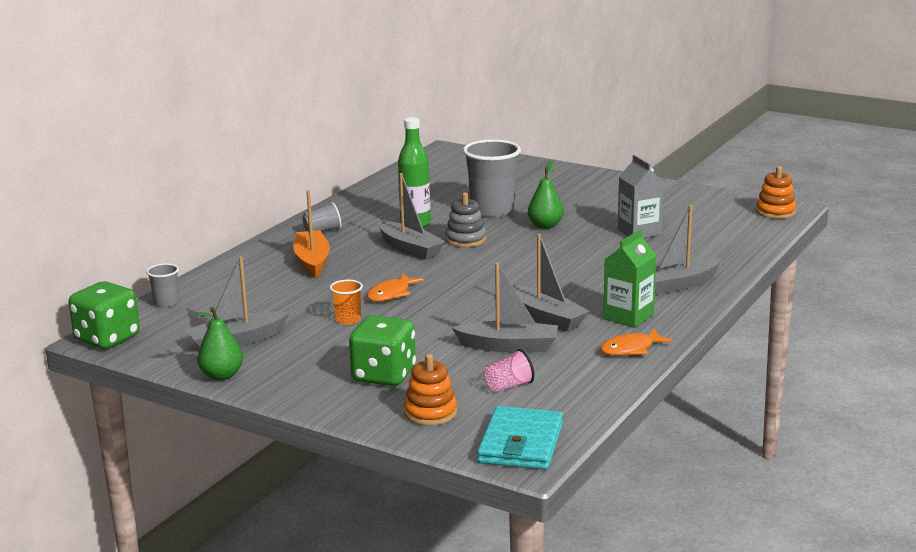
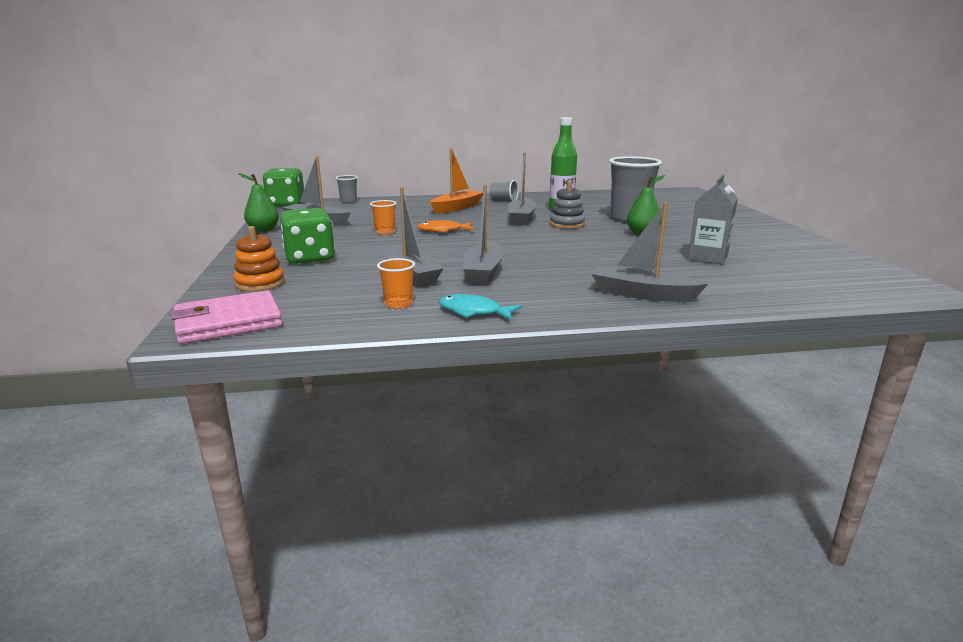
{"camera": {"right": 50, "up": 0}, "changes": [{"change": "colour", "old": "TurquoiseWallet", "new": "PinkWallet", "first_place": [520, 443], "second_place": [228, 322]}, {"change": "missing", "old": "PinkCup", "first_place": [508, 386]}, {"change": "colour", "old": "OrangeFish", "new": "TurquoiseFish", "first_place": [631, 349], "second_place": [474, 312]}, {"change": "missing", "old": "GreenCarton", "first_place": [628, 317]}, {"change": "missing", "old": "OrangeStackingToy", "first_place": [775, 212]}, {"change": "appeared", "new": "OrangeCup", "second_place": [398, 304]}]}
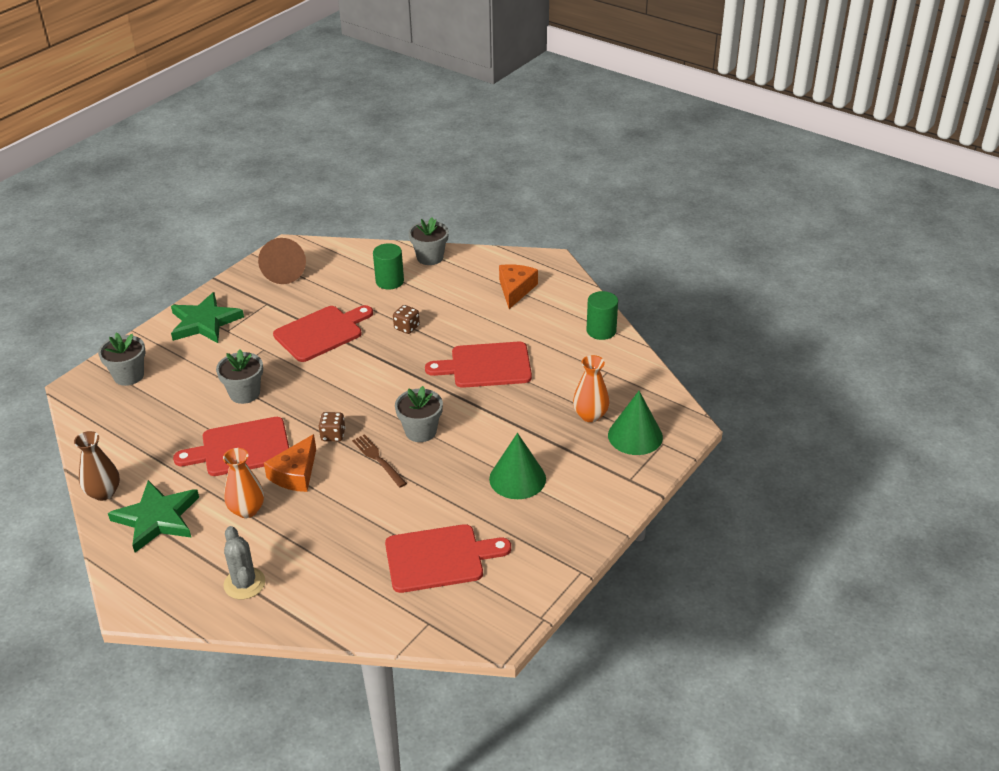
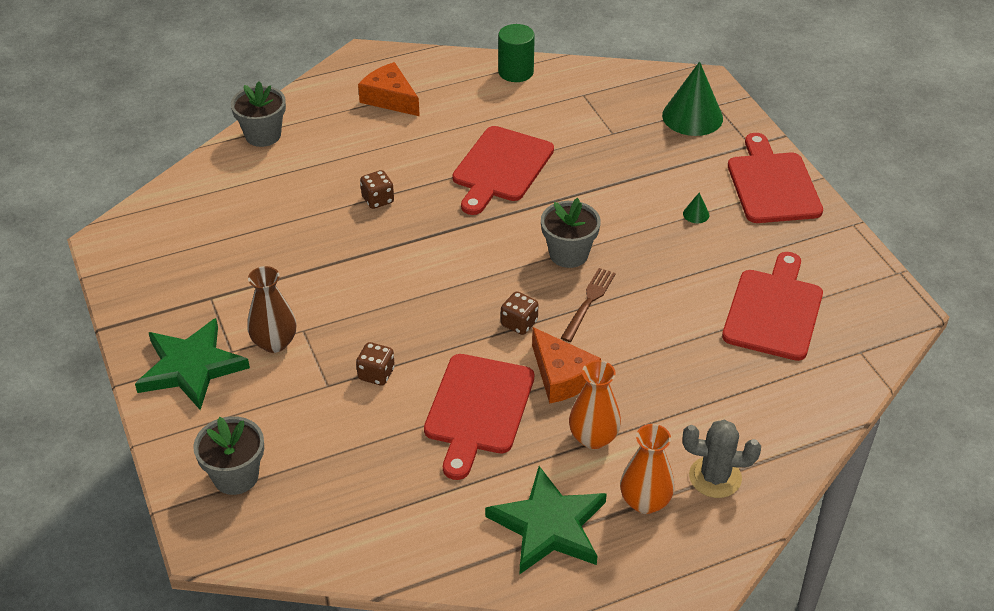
{"camera": {"right": -60, "up": 5}, "changes": [{"change": "relocated", "old": "BrownVase", "first_place": [103, 493], "second_place": [274, 342]}, {"change": "exchanged", "old": "GreyFlowerPot", "new": "BrownDice", "first_place": [244, 393], "second_place": [376, 374]}, {"change": "missing", "old": "BrownCone", "first_place": [284, 272]}, {"change": "relocated", "old": "RedCuttingBoard", "first_place": [321, 332], "second_place": [772, 184]}, {"change": "spun", "old": "BrownFork", "first_place": [378, 459], "second_place": [589, 302], "degrees": 120}, {"change": "missing", "old": "GreenCylinder", "first_place": [389, 281]}, {"change": "size", "old": "GreenCone", "first_place": [517, 478], "second_place": [696, 214], "factor": 0.41}, {"change": "relocated", "old": "OrangeVase", "first_place": [590, 415], "second_place": [645, 501]}]}
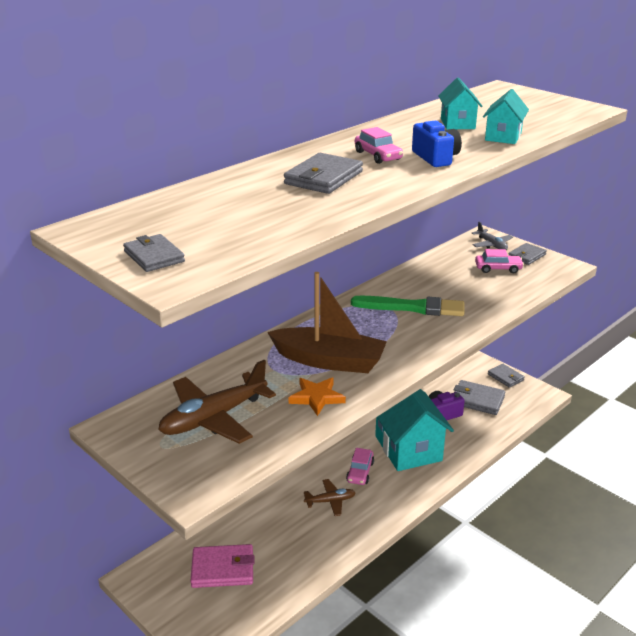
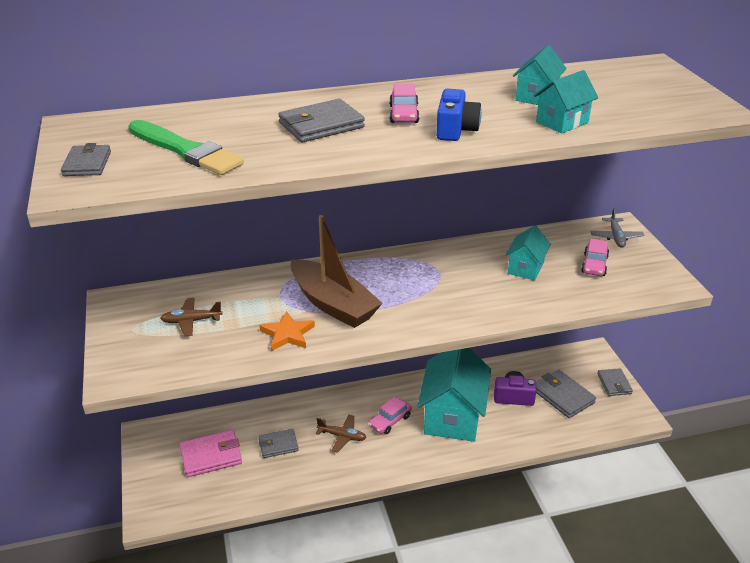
{"camera": {"right": 30, "up": 5}, "changes": [{"change": "size", "old": "BrownPlane", "first_place": [214, 418], "second_place": [191, 321], "factor": 0.53}, {"change": "spun", "old": "PinkWallet", "first_place": [223, 569], "second_place": [211, 456], "degrees": -45}, {"change": "relocated", "old": "GreenBrush", "first_place": [412, 307], "second_place": [186, 150]}, {"change": "spun", "old": "PinkCar", "first_place": [498, 268], "second_place": [594, 265], "degrees": 75}, {"change": "relocated", "old": "GreyWallet", "first_place": [526, 256], "second_place": [278, 445]}, {"change": "appeared", "new": "TurquoiseHouse", "second_place": [525, 268]}]}
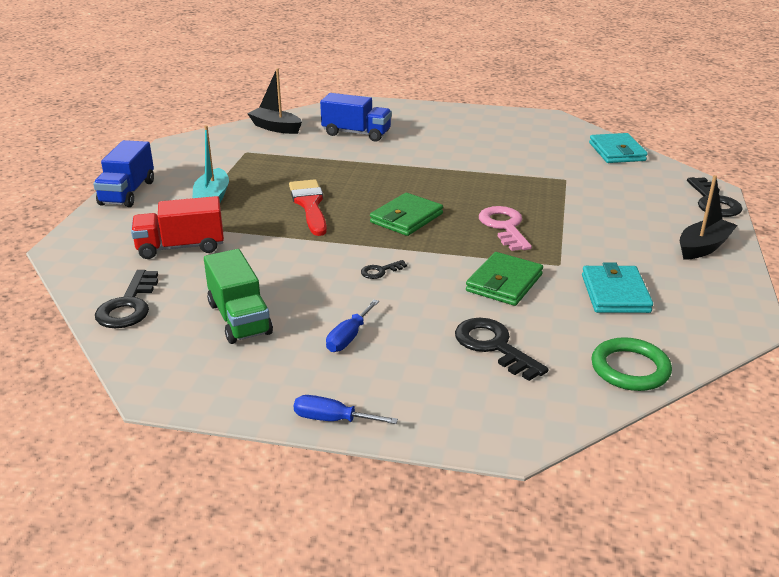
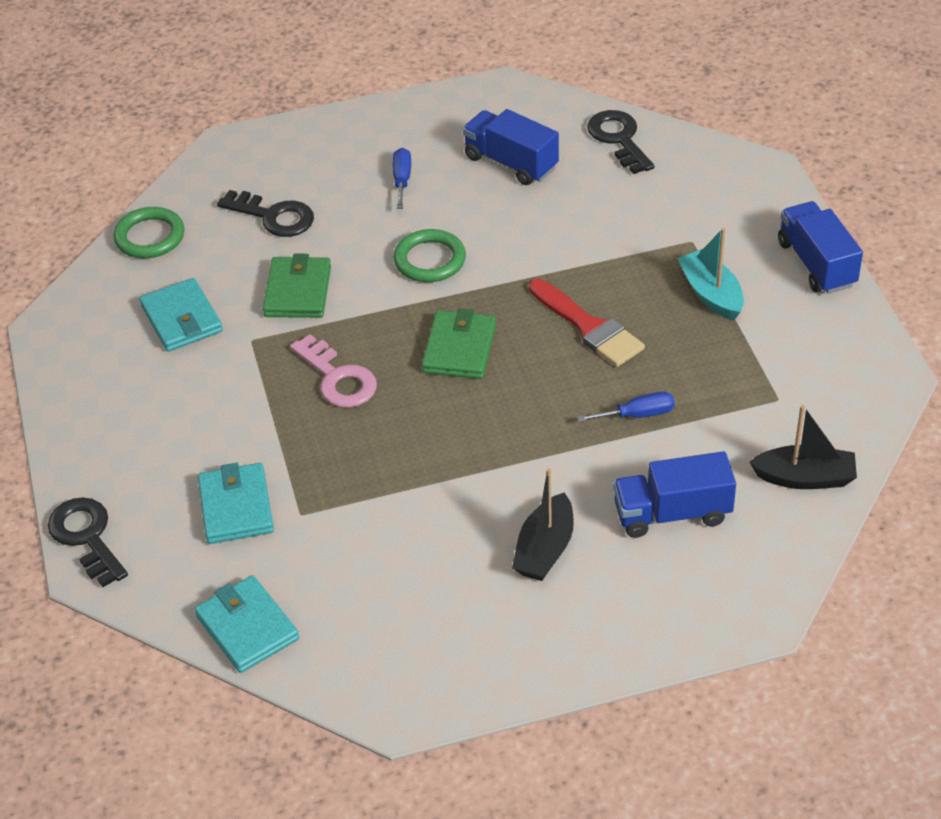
{"camera": {"right": 155, "up": 15}, "changes": [{"change": "missing", "old": "RedTruck", "first_place": [181, 247]}, {"change": "colour", "old": "GreenTruck", "new": "BlueTruck", "first_place": [239, 318], "second_place": [511, 163]}, {"change": "relocated", "old": "BlueScrewdriver", "first_place": [332, 419], "second_place": [638, 415]}, {"change": "exchanged", "old": "BlackKey", "new": "GreenRing", "first_place": [380, 271], "second_place": [430, 260]}, {"change": "relocated", "old": "BlackBoat", "first_place": [703, 247], "second_place": [545, 549]}, {"change": "appeared", "new": "TurquoiseWallet", "second_place": [236, 507]}]}
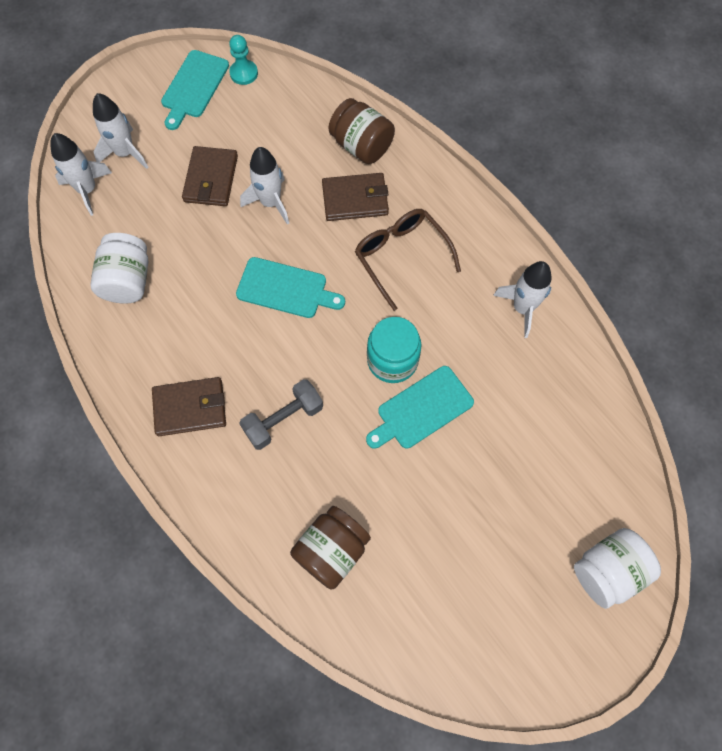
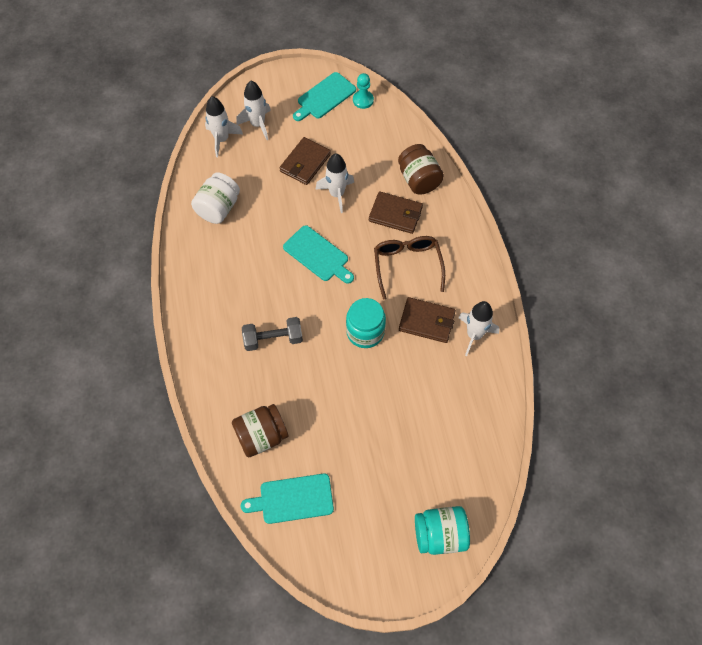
{"camera": {"right": 25, "up": -5}, "changes": [{"change": "relocated", "old": "BrownWallet", "first_place": [190, 408], "second_place": [427, 321]}, {"change": "relocated", "old": "TurquoiseCuttingBoard", "first_place": [421, 409], "second_place": [292, 499]}, {"change": "colour", "old": "WhiteJar", "new": "TurquoiseJar", "first_place": [607, 571], "second_place": [440, 534]}]}
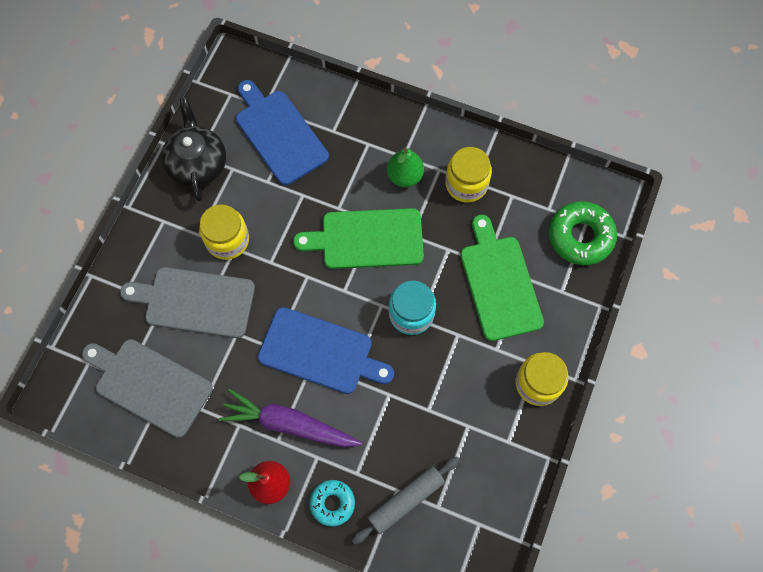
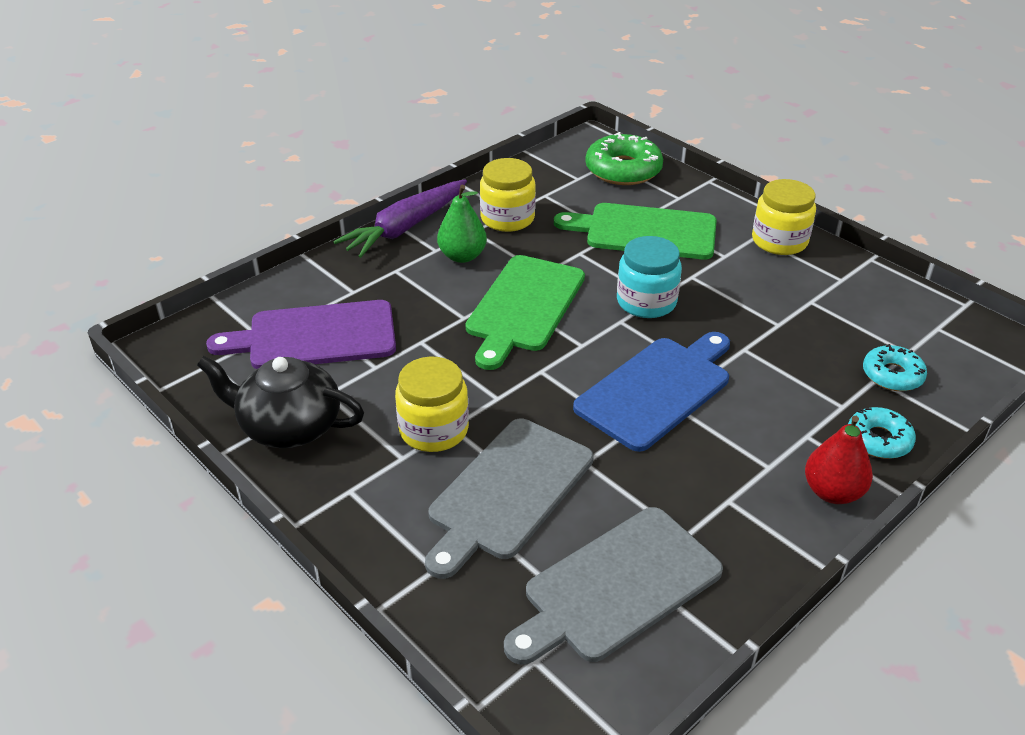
{"camera": {"right": -65, "up": -30}, "changes": [{"change": "relocated", "old": "PurpleCarrot", "first_place": [289, 424], "second_place": [405, 228]}, {"change": "colour", "old": "BlueCuttingBoard", "new": "PurpleCuttingBoard", "first_place": [279, 134], "second_place": [315, 336]}, {"change": "exchanged", "old": "GreyRollingPin", "new": "TurquoiseDonut", "first_place": [405, 500], "second_place": [892, 375]}]}
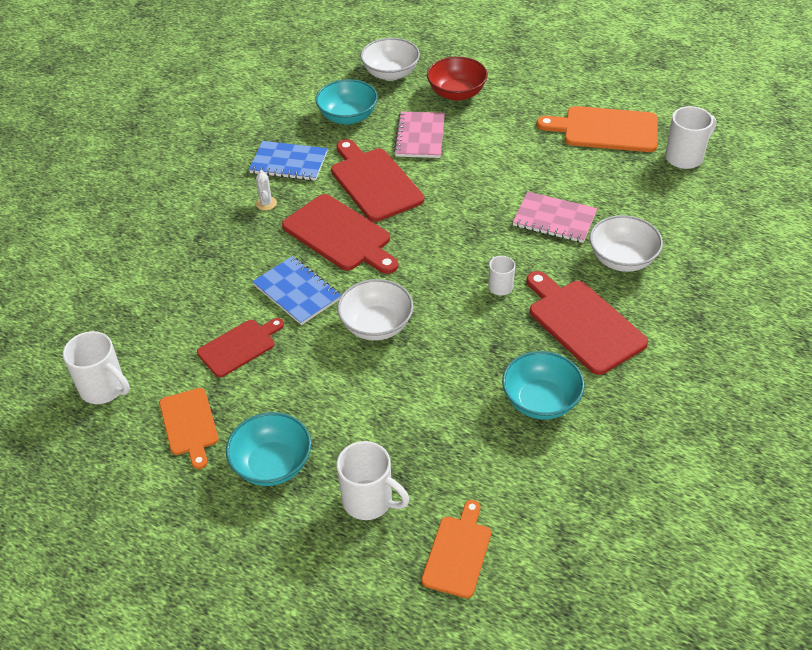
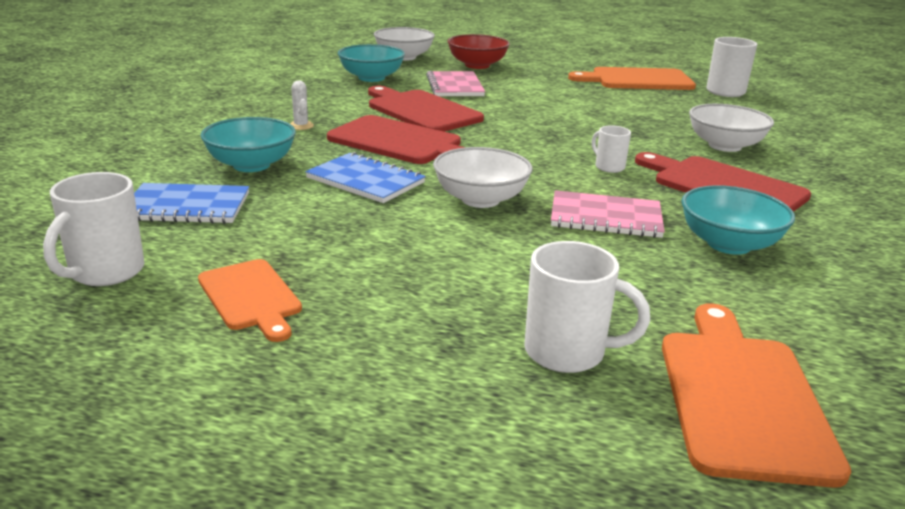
{"camera": {"right": -15, "up": -20}, "changes": [{"change": "spun", "old": "WhiteMug", "first_place": [104, 389], "second_place": [105, 272], "degrees": 90}, {"change": "missing", "old": "RedCuttingBoard", "first_place": [239, 346]}, {"change": "relocated", "old": "TurquoiseBowl", "first_place": [272, 464], "second_place": [251, 165]}, {"change": "relocated", "old": "BlueNotebook", "first_place": [289, 163], "second_place": [186, 207]}, {"change": "size", "old": "OrangeCuttingBoard", "first_place": [458, 553], "second_place": [741, 397], "factor": 1.6}, {"change": "relocated", "old": "PinkNotebook", "first_place": [554, 219], "second_place": [605, 217]}]}
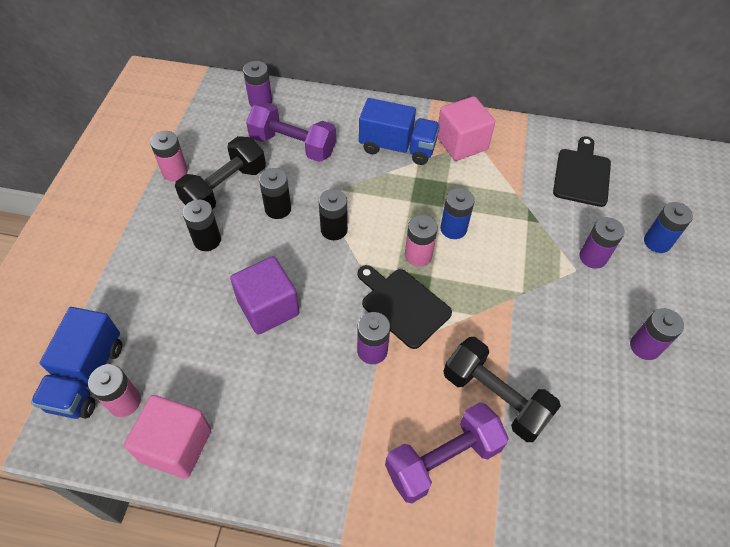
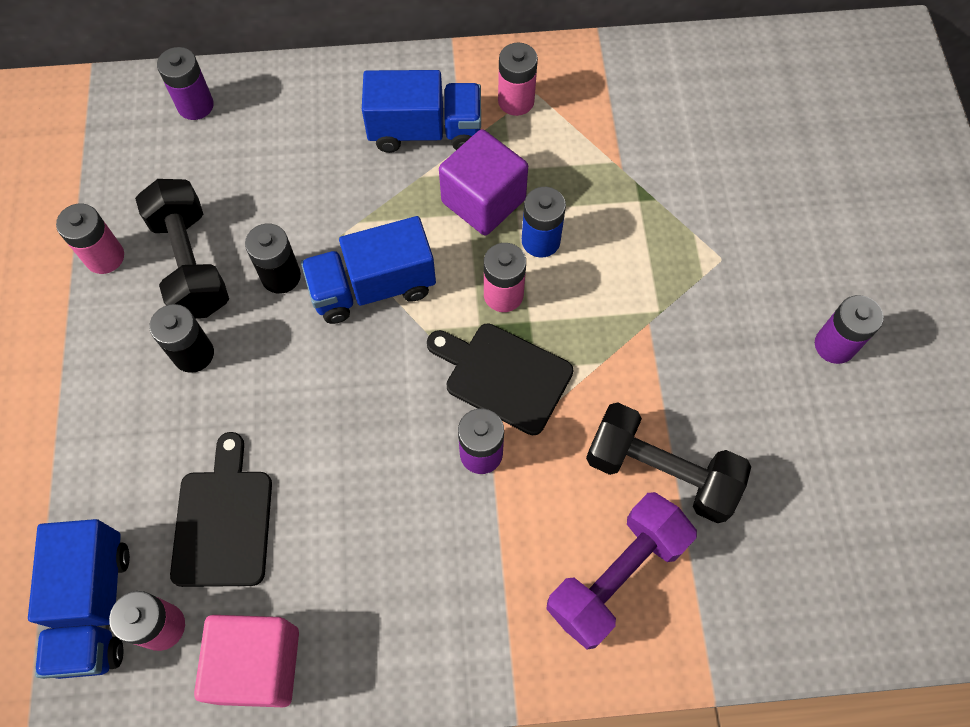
{"camera": {"right": -15, "up": 10}, "changes": [{"change": "spun", "old": "BlackDumbbell", "first_place": [225, 188], "second_place": [191, 264], "degrees": -45}, {"change": "relocated", "old": "PurpleCube", "first_place": [268, 307], "second_place": [483, 201]}, {"change": "missing", "old": "PurpleDumbbell", "first_place": [293, 145]}, {"change": "exchanged", "old": "BlackBattery", "new": "BlueTruck", "first_place": [334, 229], "second_place": [373, 287]}, {"change": "exchanged", "old": "PinkCube", "new": "PinkBattery", "first_place": [461, 143], "second_place": [516, 101]}, {"change": "relocated", "old": "BlackCuttingBoard", "first_place": [582, 175], "second_place": [223, 520]}, {"change": "missing", "old": "PurpleBattery", "first_place": [593, 257]}, {"change": "missing", "old": "BlueBattery", "first_place": [657, 242]}]}
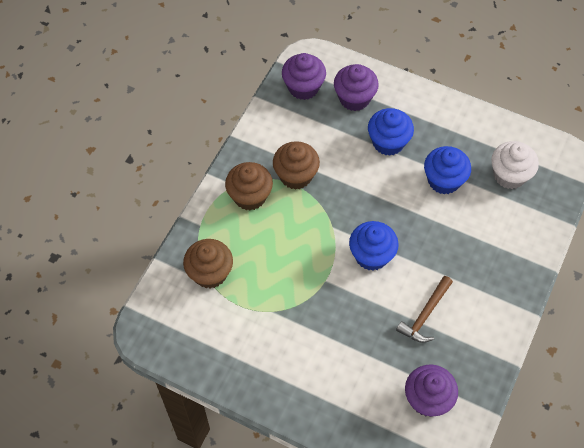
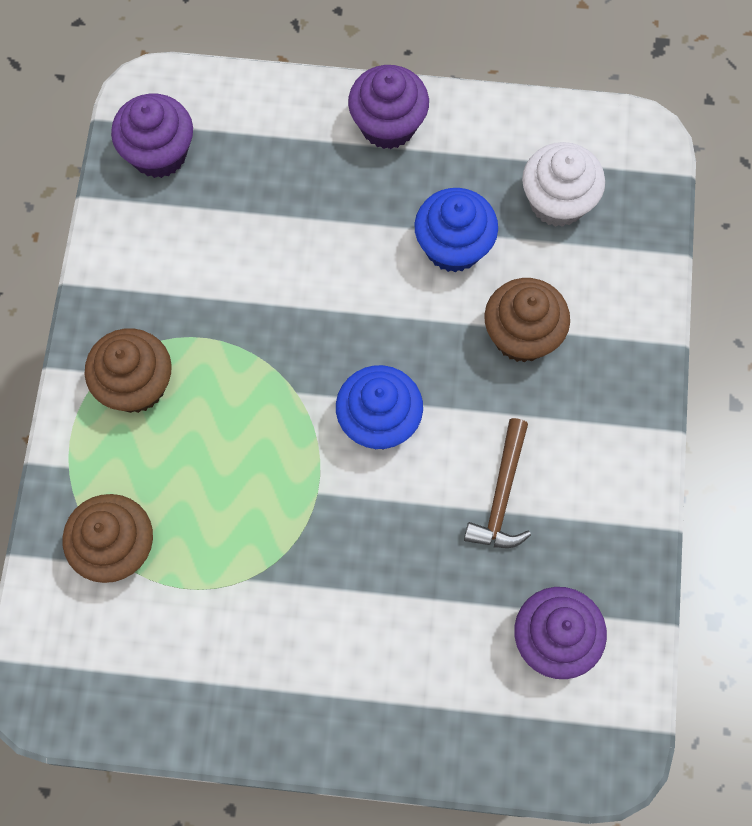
{"camera": {"right": -20, "up": 10}, "changes": [{"change": "relocated", "old": "BrownCupcake", "first_place": [296, 175], "second_place": [522, 335]}, {"change": "relocated", "old": "PurpleCupcake", "first_place": [354, 98], "second_place": [388, 125]}, {"change": "missing", "old": "BlueCupcake", "first_place": [388, 142]}]}
